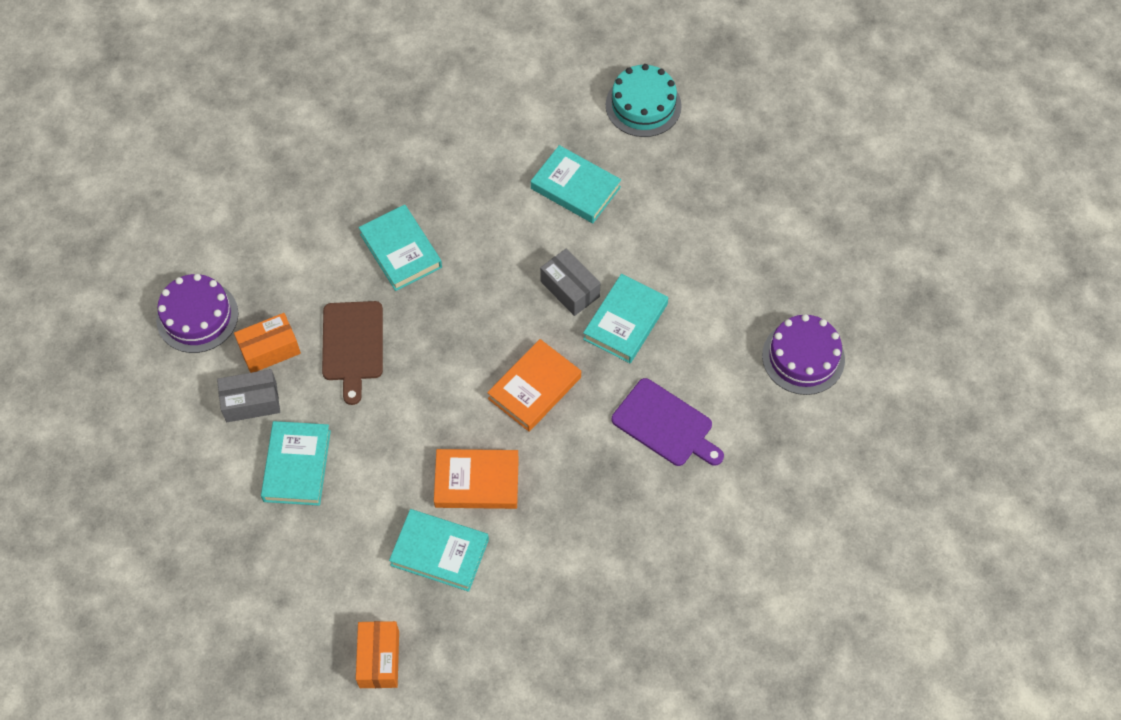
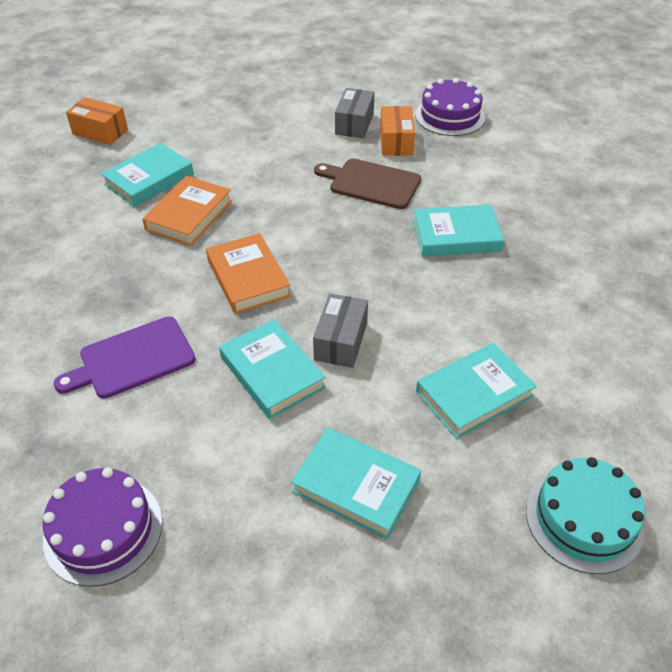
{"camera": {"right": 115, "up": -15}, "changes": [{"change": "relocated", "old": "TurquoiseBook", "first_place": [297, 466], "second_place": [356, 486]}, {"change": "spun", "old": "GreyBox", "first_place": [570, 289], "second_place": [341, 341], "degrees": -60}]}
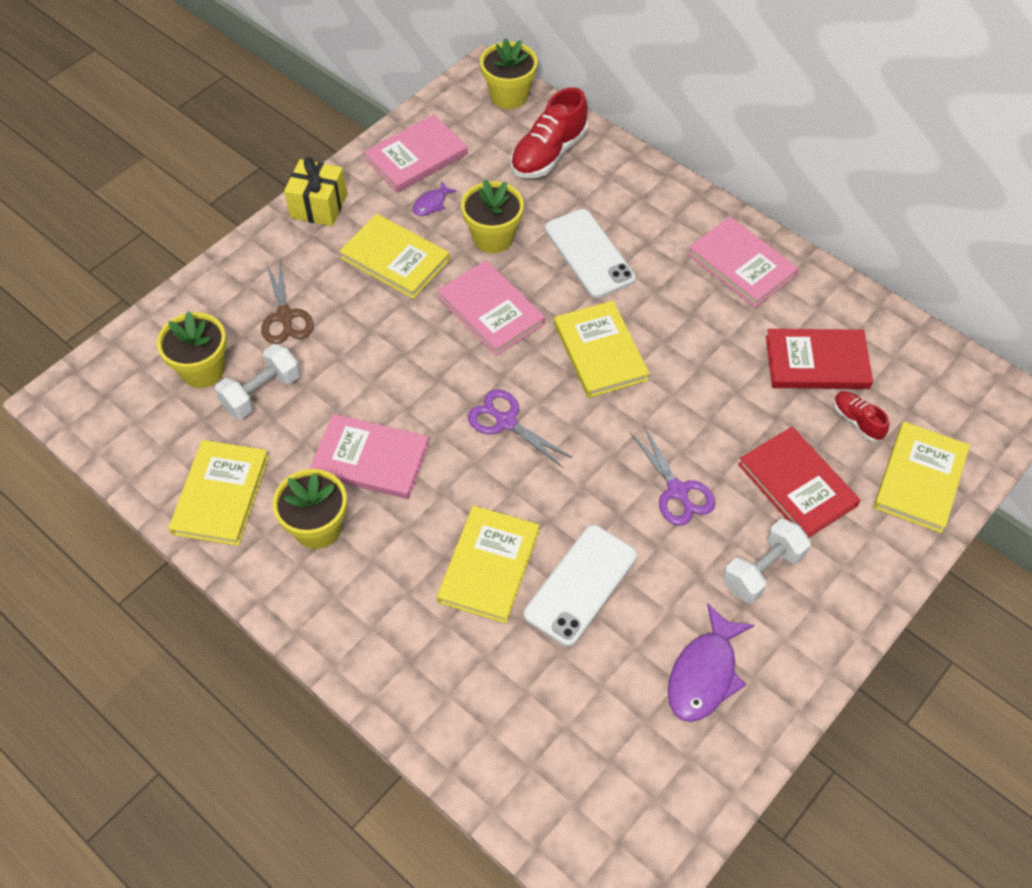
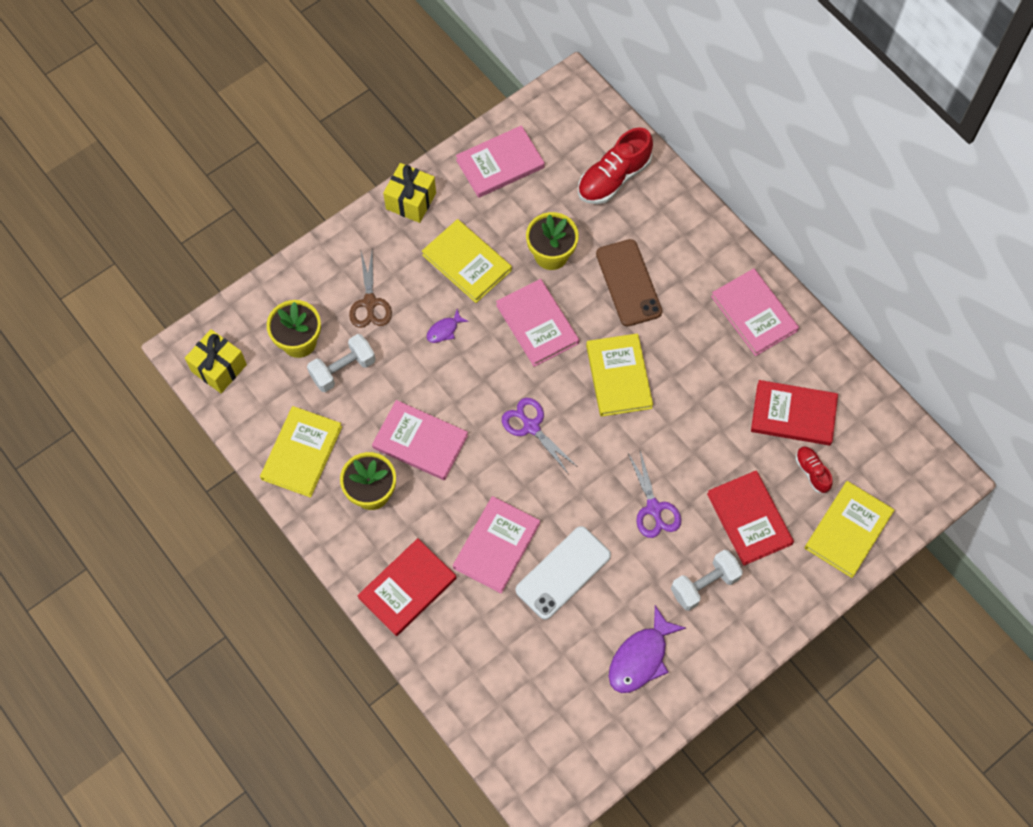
{"camera": {"right": 10, "up": 10}, "changes": [{"change": "relocated", "old": "PurpleFish", "first_place": [431, 204], "second_place": [444, 330]}, {"change": "colour", "old": "YellowBook", "new": "PinkBook", "first_place": [489, 566], "second_place": [496, 546]}, {"change": "missing", "old": "YellowFlowerPot", "first_place": [509, 96]}, {"change": "colour", "old": "WhitePhone", "new": "BrownPhone", "first_place": [589, 254], "second_place": [628, 283]}, {"change": "appeared", "new": "YellowGift", "second_place": [219, 368]}, {"change": "appeared", "new": "RedBook", "second_place": [407, 588]}]}
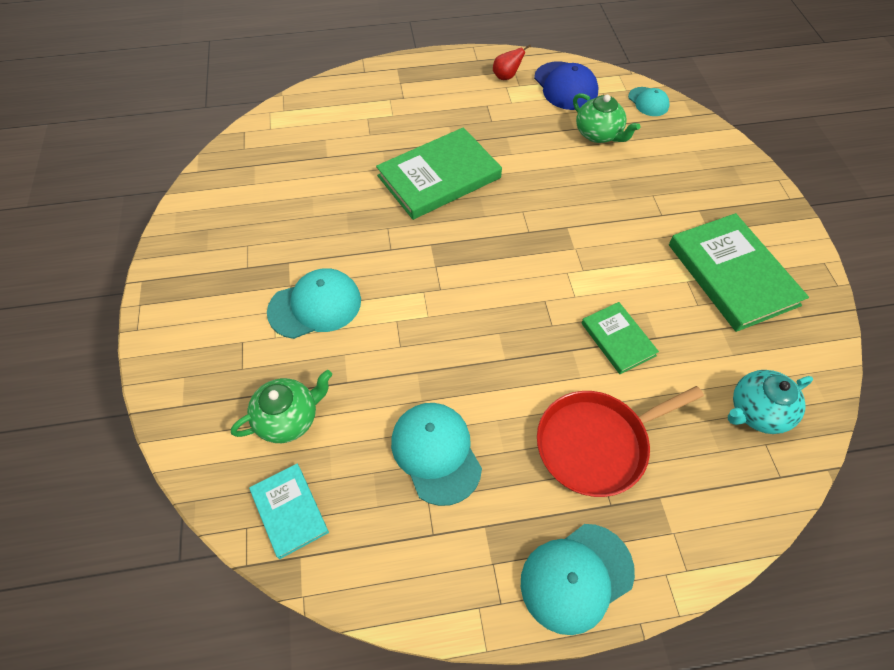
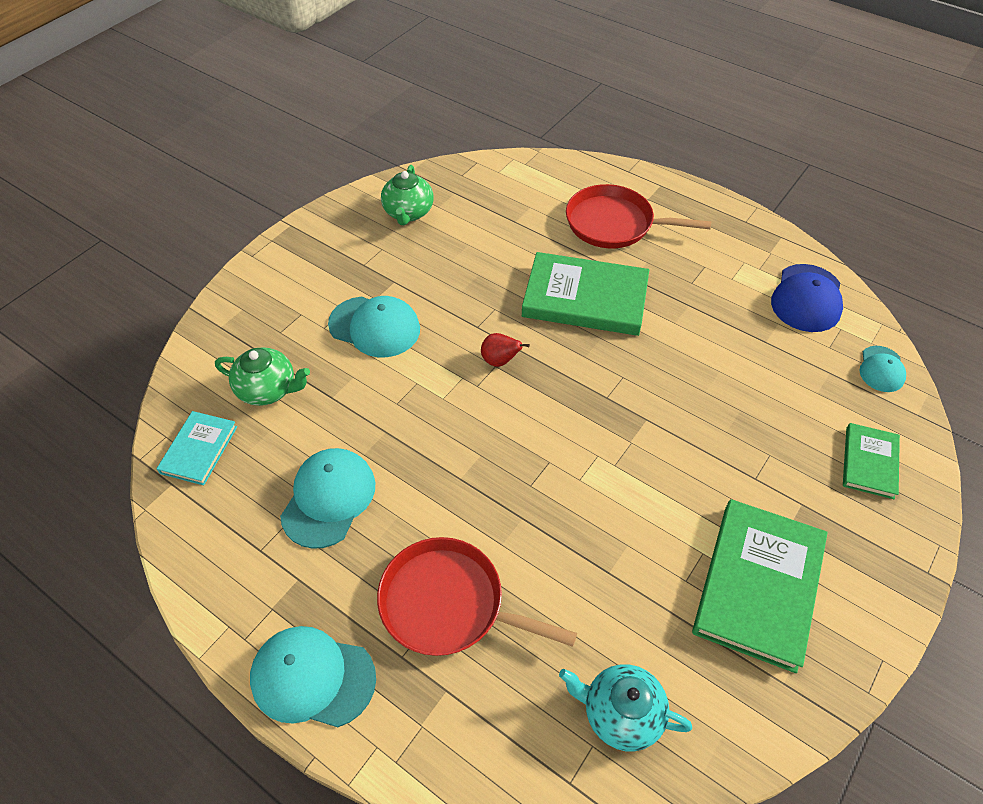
{"camera": {"right": 45, "up": -5}, "changes": [{"change": "relocated", "old": "RedPear", "first_place": [506, 77], "second_place": [500, 361]}, {"change": "relocated", "old": "GreenTeapot", "first_place": [598, 134], "second_place": [408, 213]}, {"change": "relocated", "old": "GreenBook", "first_place": [618, 339], "second_place": [869, 462]}, {"change": "appeared", "new": "RedPan", "second_place": [614, 224]}]}
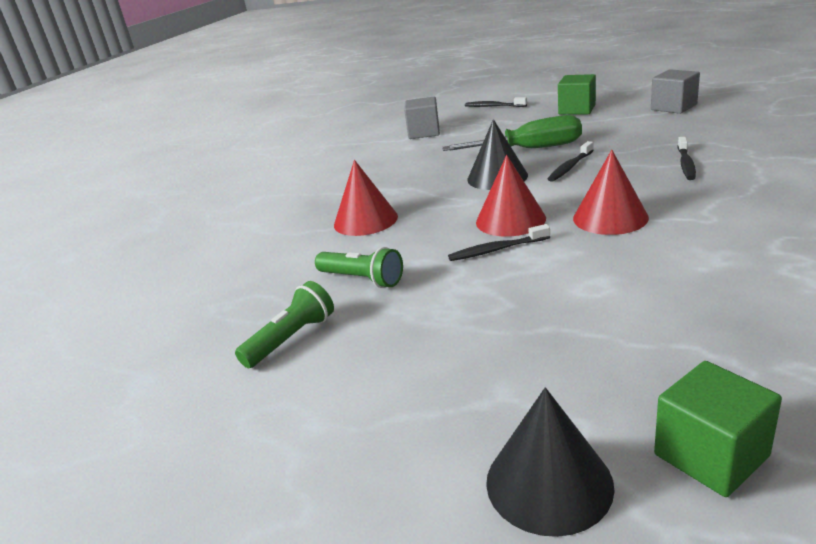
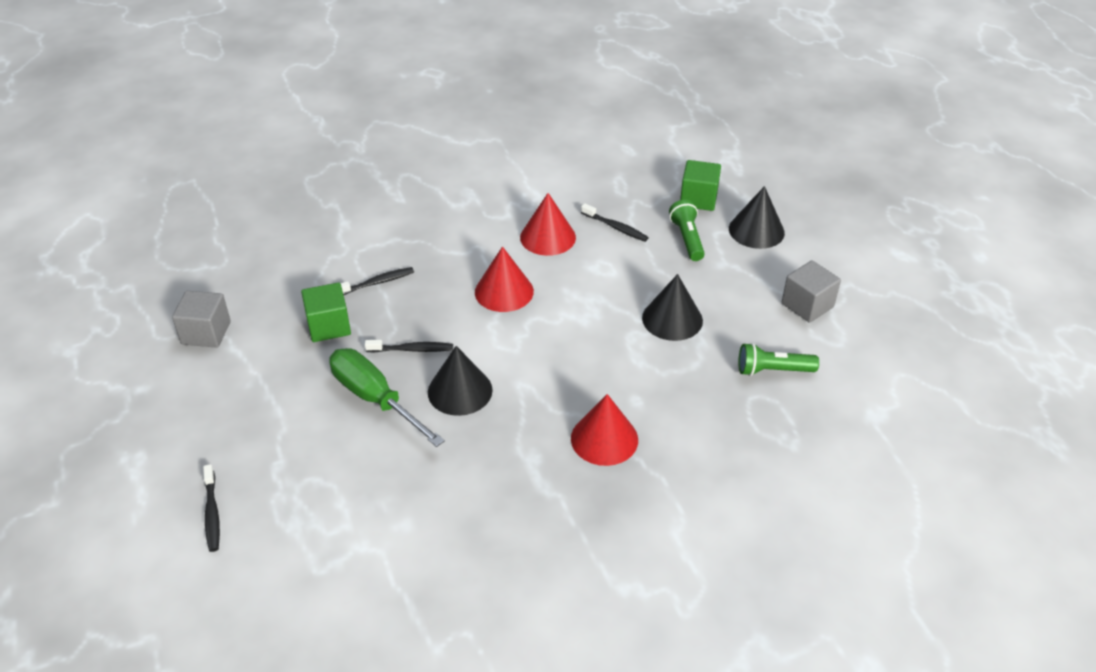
{"camera": {"right": -135, "up": 15}, "changes": [{"change": "relocated", "old": "GreenFlashlight", "first_place": [362, 279], "second_place": [687, 238]}, {"change": "relocated", "old": "GreyCube", "first_place": [424, 132], "second_place": [807, 305]}, {"change": "relocated", "old": "BlackToothbrush", "first_place": [496, 250], "second_place": [615, 227]}, {"change": "relocated", "old": "RedCone", "first_place": [510, 220], "second_place": [548, 237]}, {"change": "relocated", "old": "GreenCube", "first_place": [577, 110], "second_place": [329, 326]}, {"change": "appeared", "new": "BlackCone", "second_place": [672, 319]}]}
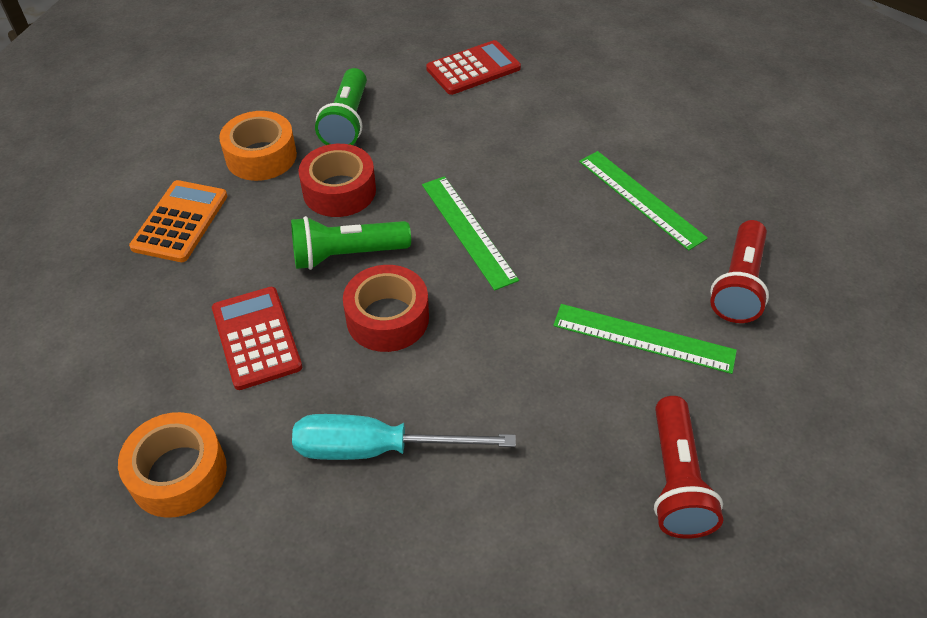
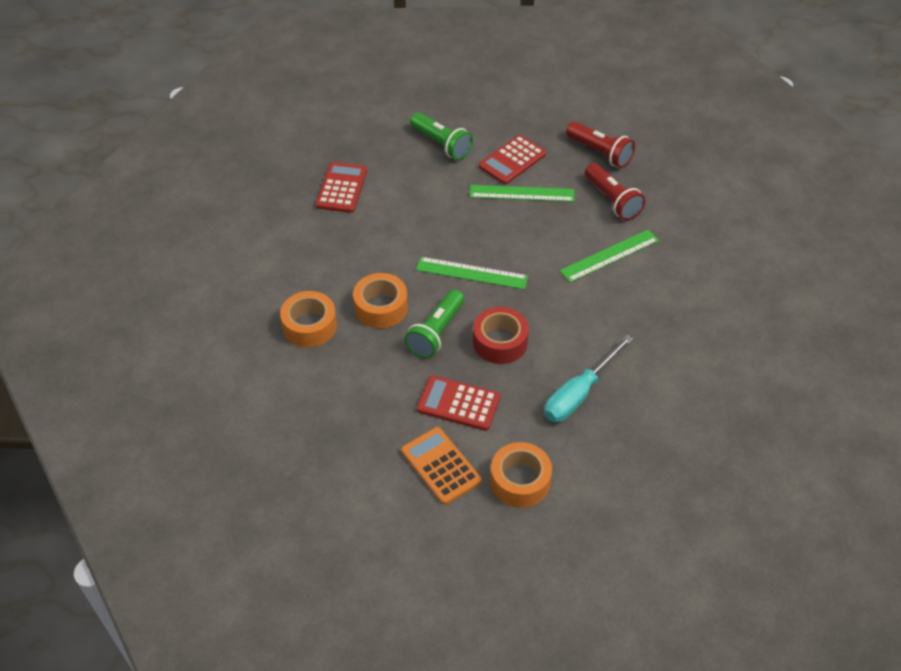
{"camera": {"right": -50, "up": 0}, "changes": [{"change": "relocated", "old": "OrangeCalculator", "first_place": [180, 221], "second_place": [441, 466]}, {"change": "colour", "old": "RedTape", "new": "OrangeTape", "first_place": [339, 191], "second_place": [381, 307]}, {"change": "relocated", "old": "GreenFlashlight", "first_place": [347, 122], "second_place": [441, 144]}, {"change": "relocated", "old": "RedFlashlight", "first_place": [676, 480], "second_place": [600, 153]}, {"change": "appeared", "new": "RedCalculator", "second_place": [512, 160]}]}
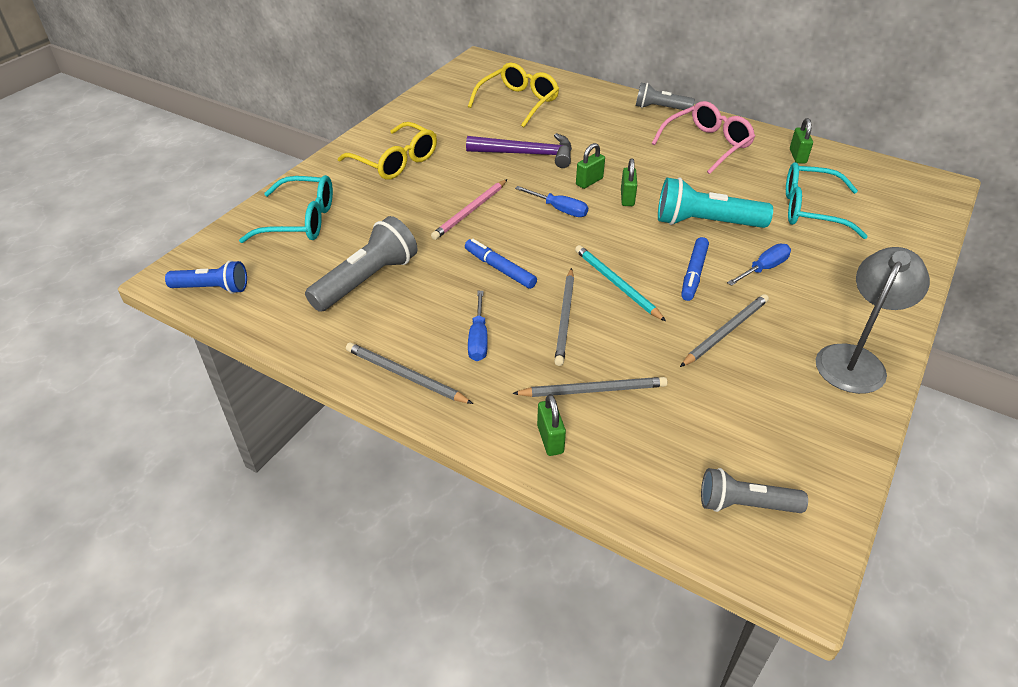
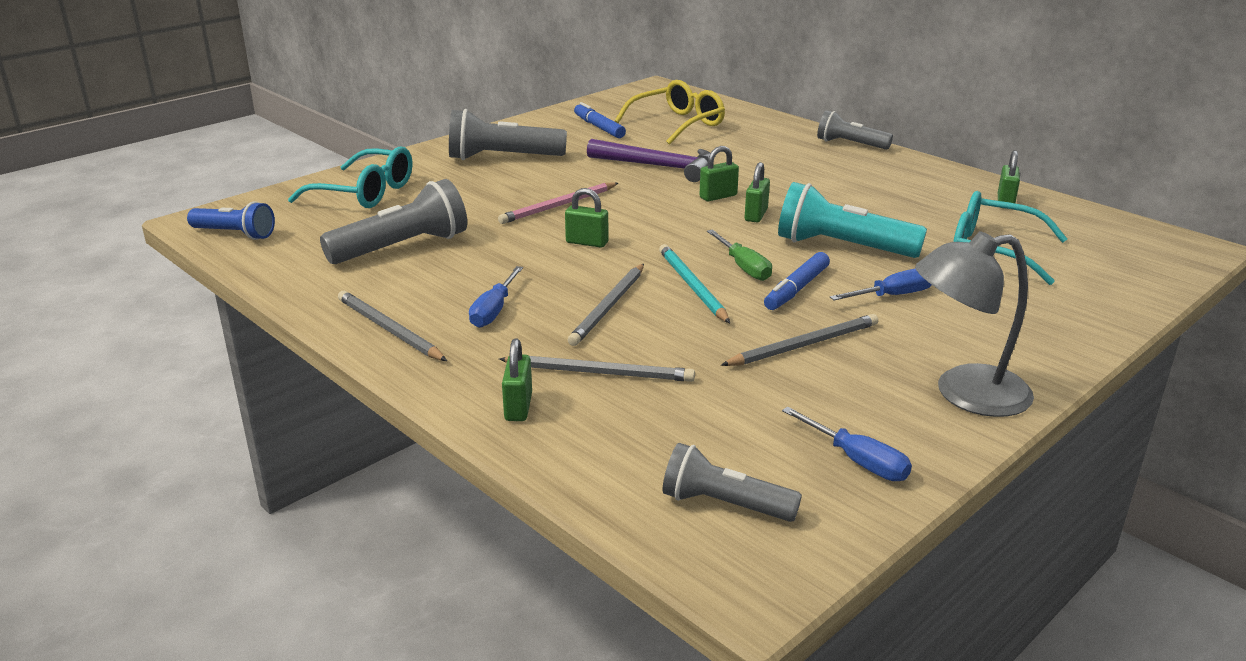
{"camera": {"right": 15, "up": -15}, "changes": [{"change": "exchanged", "old": "YellowGlasses", "new": "GreyFlashlight", "first_place": [395, 162], "second_place": [502, 158]}, {"change": "relocated", "old": "BlueMarker", "first_place": [500, 269], "second_place": [599, 127]}, {"change": "relocated", "old": "BlueScrewdriver", "first_place": [559, 209], "second_place": [857, 461]}, {"change": "missing", "old": "PinkGlasses", "first_place": [707, 145]}, {"change": "spun", "old": "GreyLamp", "first_place": [855, 359], "second_place": [964, 394], "degrees": -150}, {"change": "appeared", "new": "GreenPadlock", "second_place": [587, 242]}, {"change": "appeared", "new": "GreenScrewdriver", "second_place": [744, 267]}]}
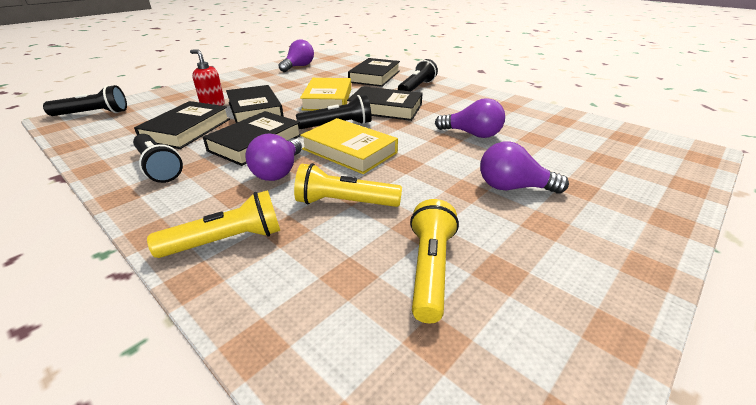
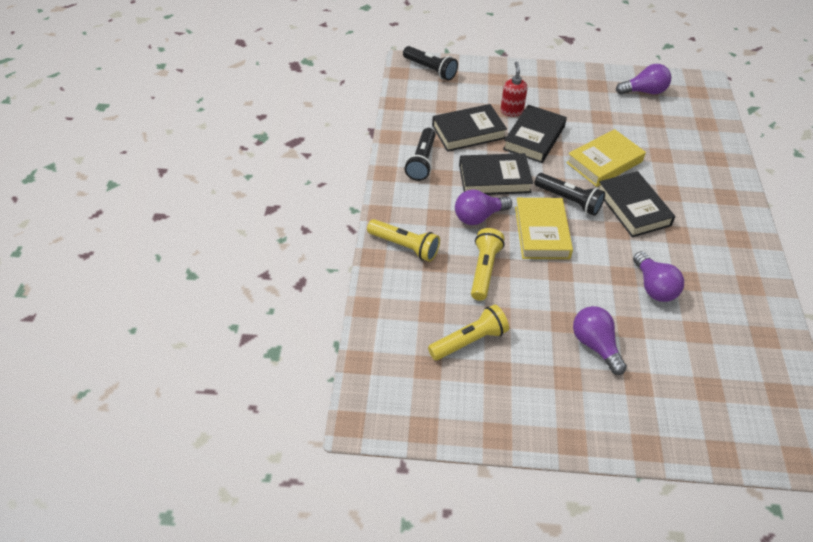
{"camera": {"right": 50, "up": 15}, "changes": [{"change": "spun", "old": "YellowFlashlight", "first_place": [345, 203], "second_place": [484, 270], "degrees": 45}, {"change": "missing", "old": "BlackBook", "first_place": [374, 76]}, {"change": "missing", "old": "BlackFlashlight", "first_place": [416, 88]}]}
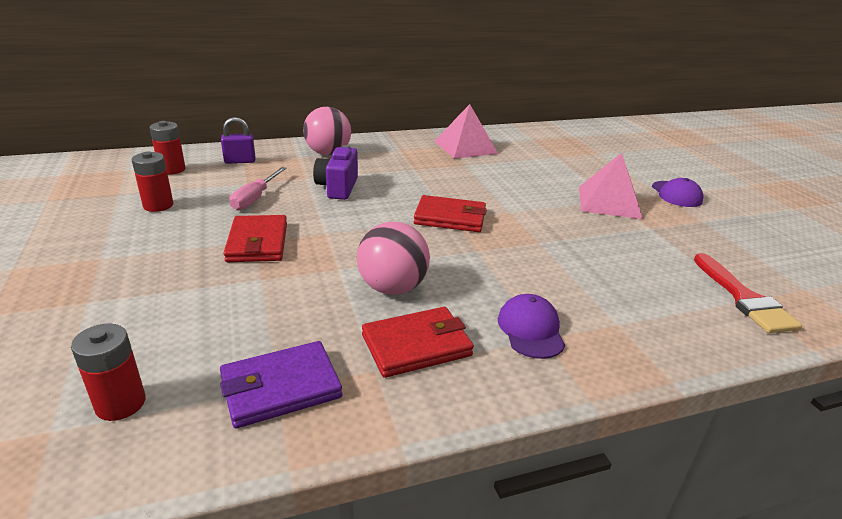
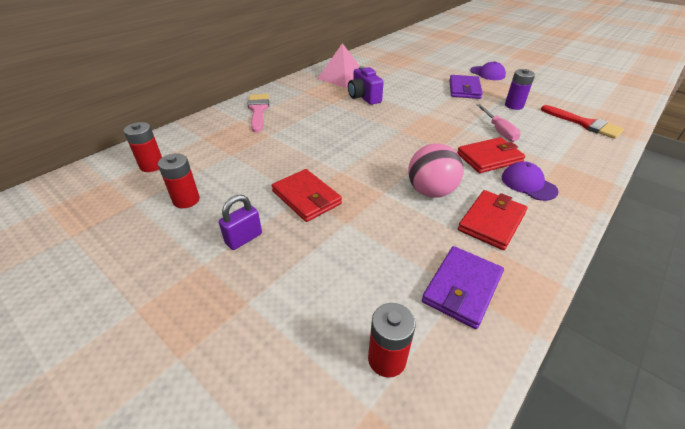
{"camera": {"right": -30, "up": 10}, "changes": [{"change": "relocated", "old": "PurplePadlock", "first_place": [240, 161], "second_place": [244, 238]}, {"change": "relocated", "old": "PinkScrewdriver", "first_place": [255, 198], "second_place": [498, 130]}, {"change": "exchanged", "old": "PinkBall", "new": "PinkBrush", "first_place": [328, 153], "second_place": [258, 110]}, {"change": "relocated", "old": "PurpleCamera", "first_place": [338, 188], "second_place": [364, 97]}, {"change": "relocated", "old": "RedWallet", "first_place": [450, 218], "second_place": [489, 158]}, {"change": "exchanged", "old": "PinkPyramid", "new": "PurpleWallet", "first_place": [609, 202], "second_place": [464, 89]}, {"change": "appeared", "new": "PurpleBattery", "second_place": [514, 105]}]}
